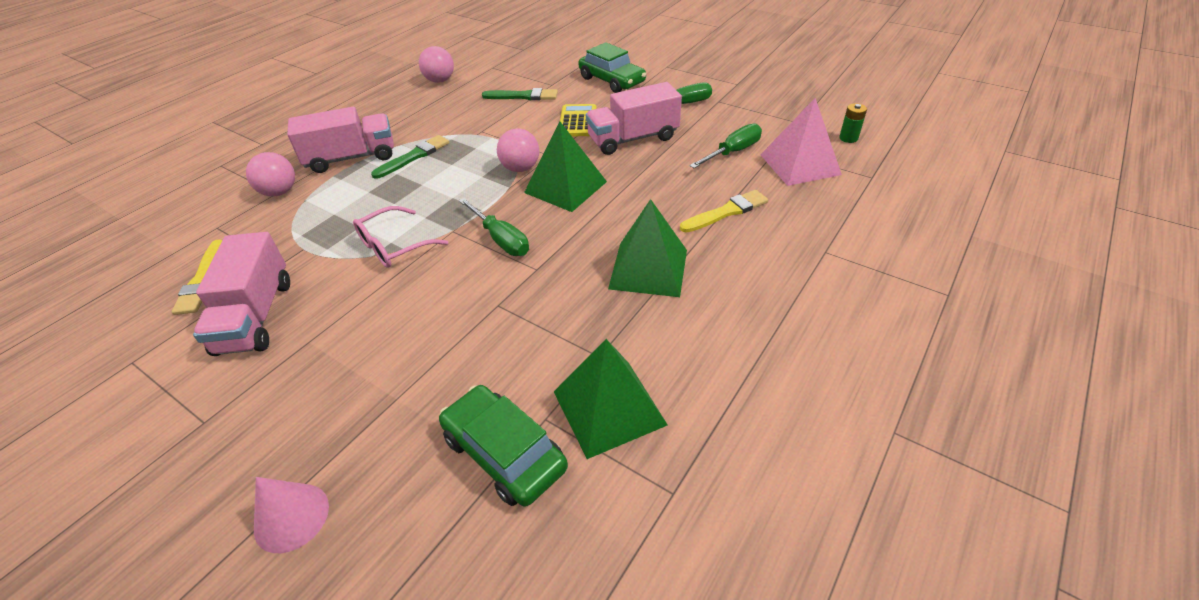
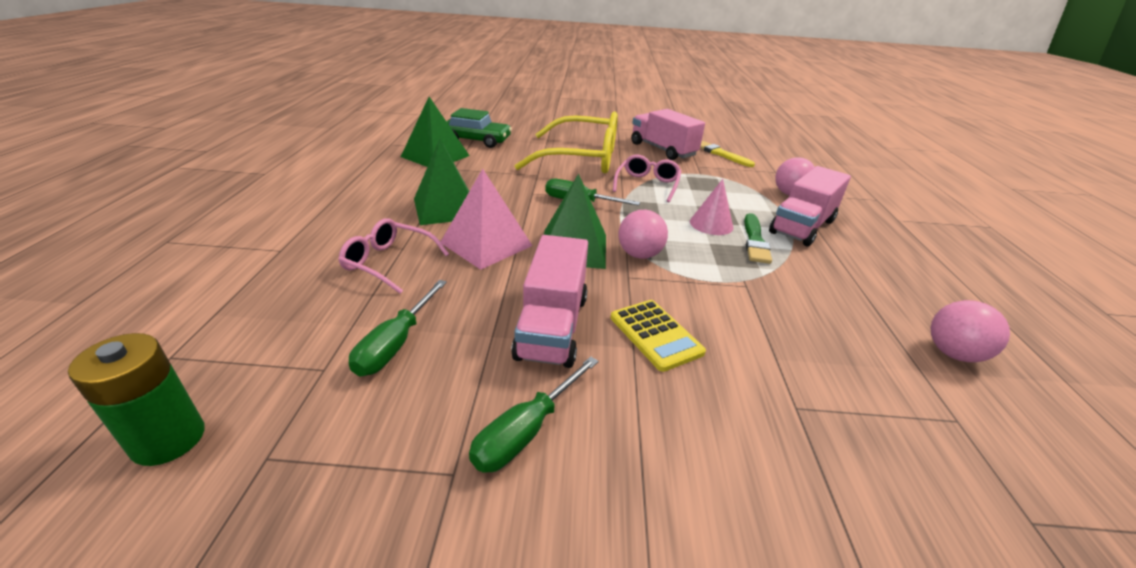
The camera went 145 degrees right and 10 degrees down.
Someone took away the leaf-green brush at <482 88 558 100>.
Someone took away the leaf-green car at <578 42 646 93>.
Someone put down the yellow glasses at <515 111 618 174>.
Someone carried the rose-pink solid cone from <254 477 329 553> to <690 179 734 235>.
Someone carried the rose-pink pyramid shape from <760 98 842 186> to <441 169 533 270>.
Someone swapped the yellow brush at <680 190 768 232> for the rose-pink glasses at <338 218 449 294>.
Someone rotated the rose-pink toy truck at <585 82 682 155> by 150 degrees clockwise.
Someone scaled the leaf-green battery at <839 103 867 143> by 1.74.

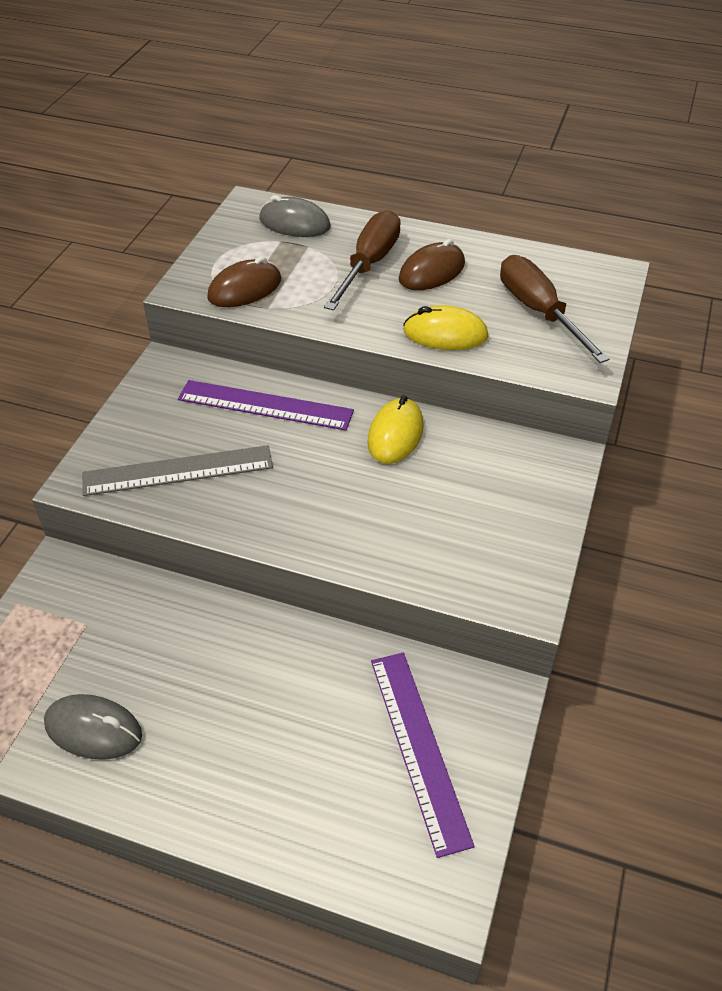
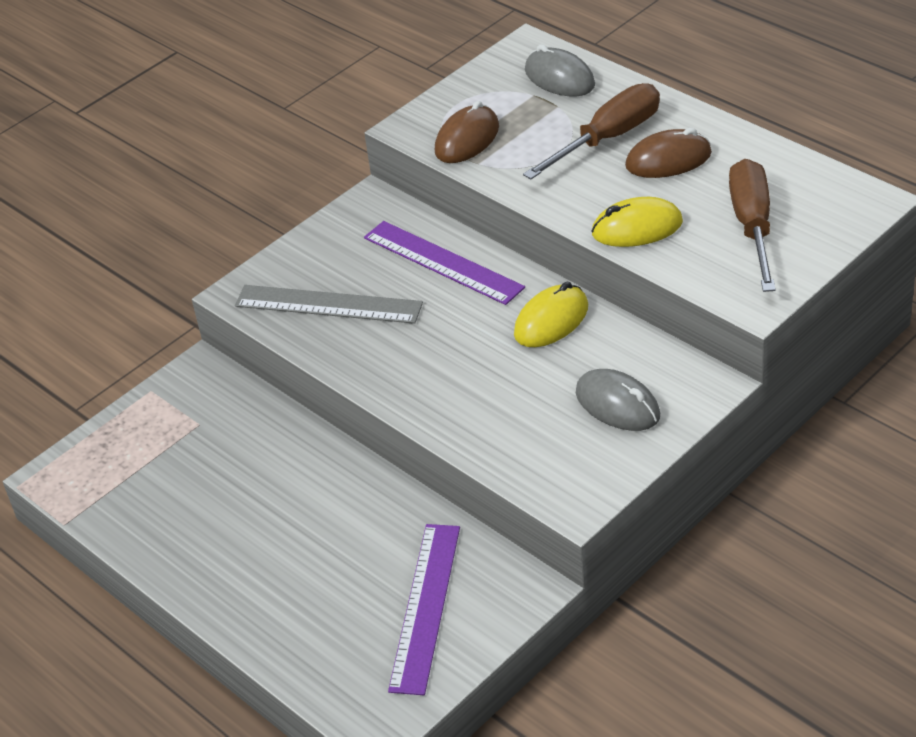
The camera went 30 degrees right and 5 degrees down.
Someone carried the ash-grey computer mouse from <44 694 142 760> to <576 369 660 431>.
Someone rotated the brown computer mouse at <207 256 281 307> by 45 degrees counterclockwise.
Someone rotated the yellow computer mouse at <403 305 488 350> by 45 degrees counterclockwise.

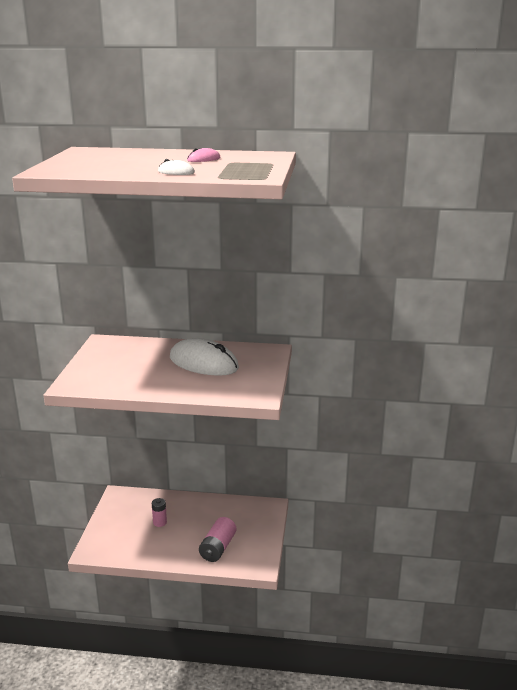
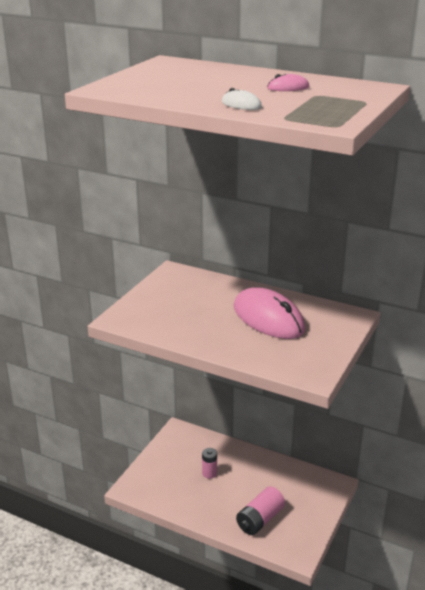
The camera went 20 degrees right and 5 degrees up.
Someone repainted the snow-white computer mouse at <170 338 239 376>, which became the rose-pink computer mouse at <234 287 306 339>.

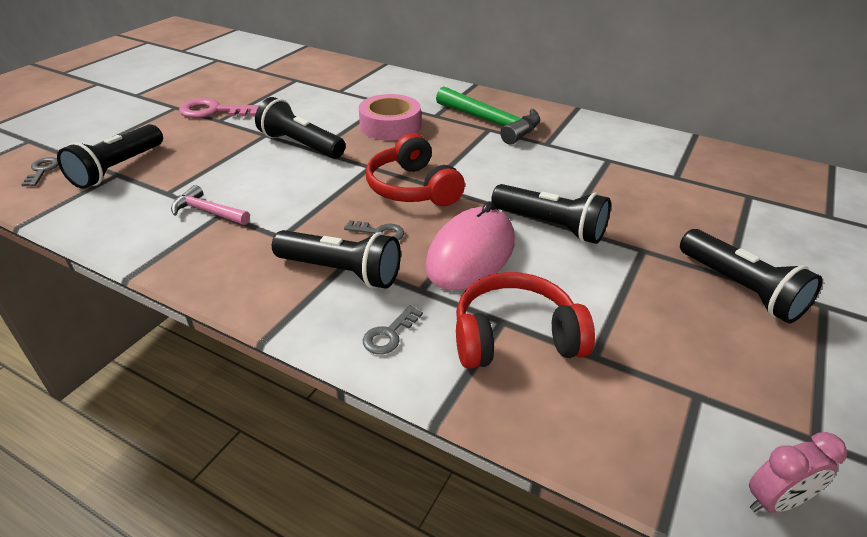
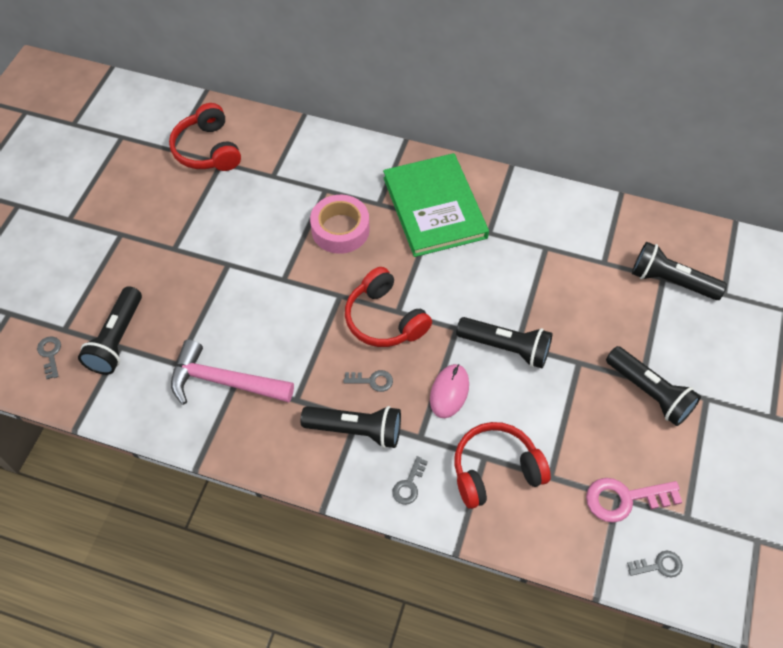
The camera went 10 degrees left and 20 degrees up.
Someone put down the crimson headphones at <169 103 241 171>.
Someone carried the rose-pink door key from <179 98 259 118> to <586 478 682 523>.
Someone carried the jet-black torch from <255 97 346 159> to <632 242 727 300>.
Someone swapped the leaf-green hammer at <436 86 540 145> for the leaf-green book at <383 153 489 257>.
Someone swapped the rose-pink clock at <749 432 847 513> for the ash-grey door key at <627 551 683 577>.
Someone scaled the rose-pink hammer at <171 185 250 225> by 1.76.
Someone scaled the rose-pink computer mouse at <425 201 515 290> by 0.62.

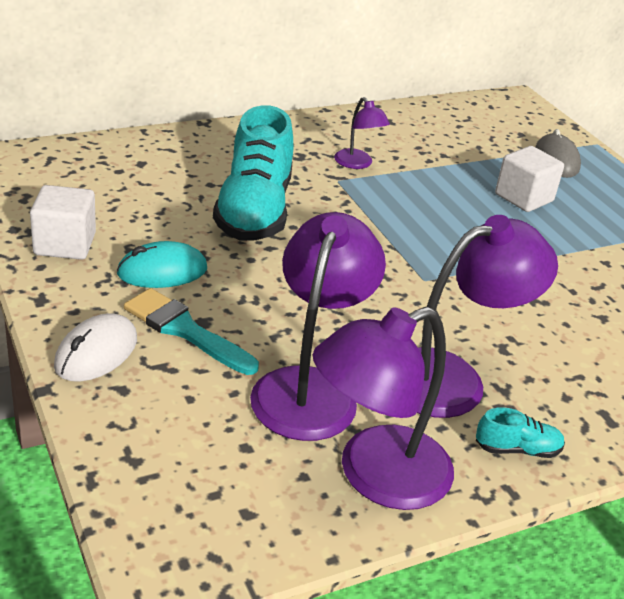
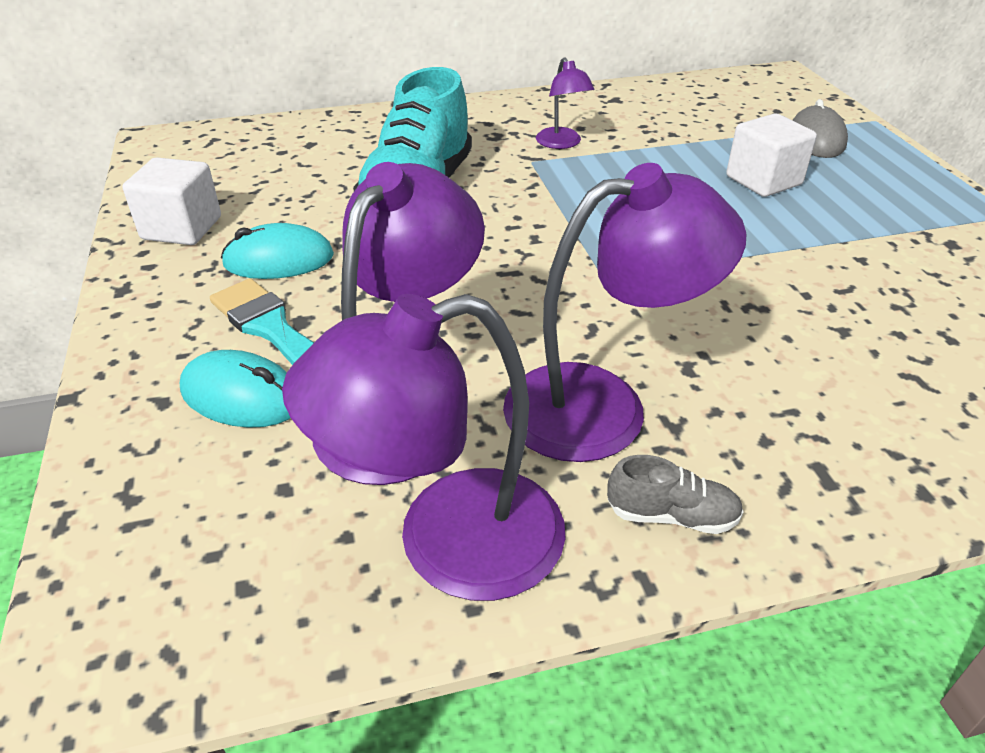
The camera went 15 degrees right and 5 degrees up.
Someone took away the snow-white computer mouse at <54 313 137 382>.
Someone put down the turquoise computer mouse at <180 350 290 428>.
Someone repainted the turquoise shoe at <476 407 565 458>, which became the ash-grey shoe at <607 455 744 534>.

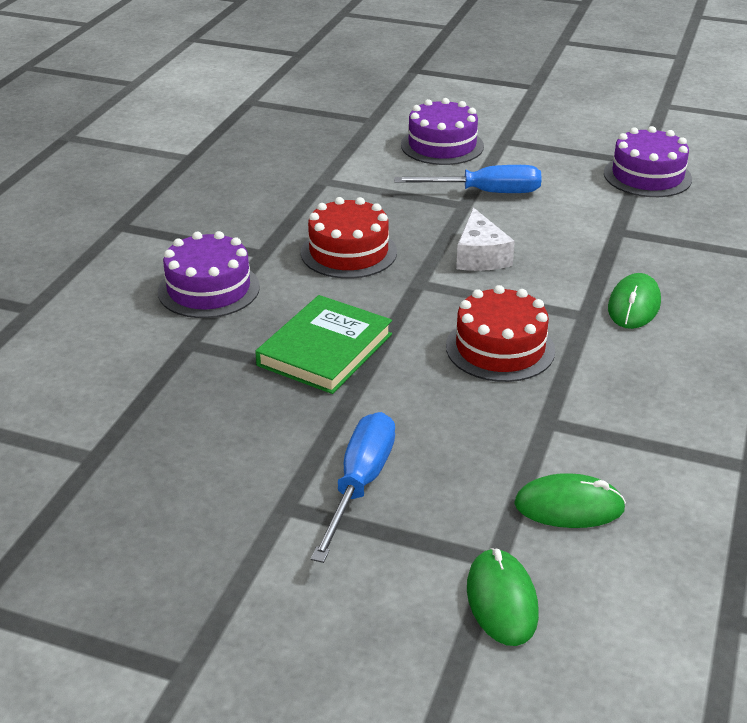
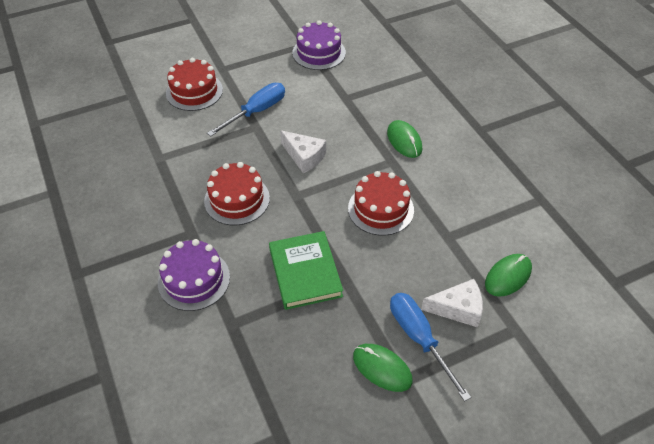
The camera went 45 degrees left and 15 degrees up.
Someone put down the snow-white cheese at <421 279 483 327>.
Someone carried the leaf-green computer mouse from <467 548 539 646> to <353 344 413 392>.
Someone repainted the royal purple gateau at <401 98 484 165>, which became the crimson gateau at <166 58 223 111>.

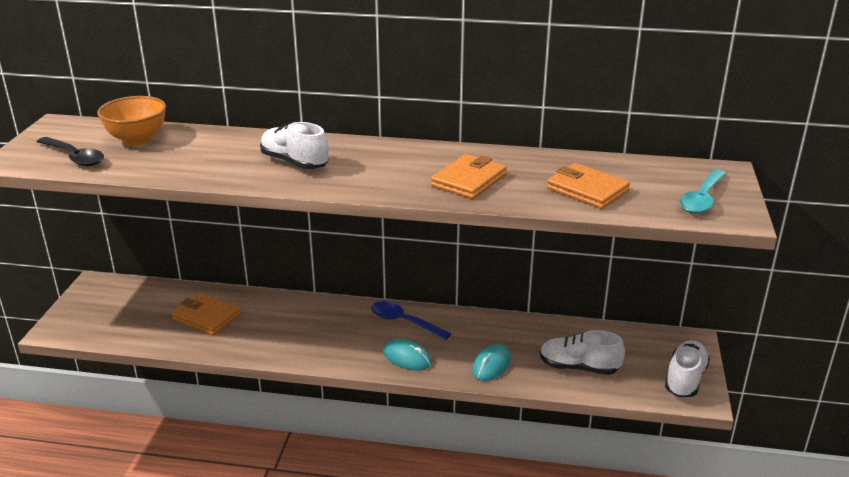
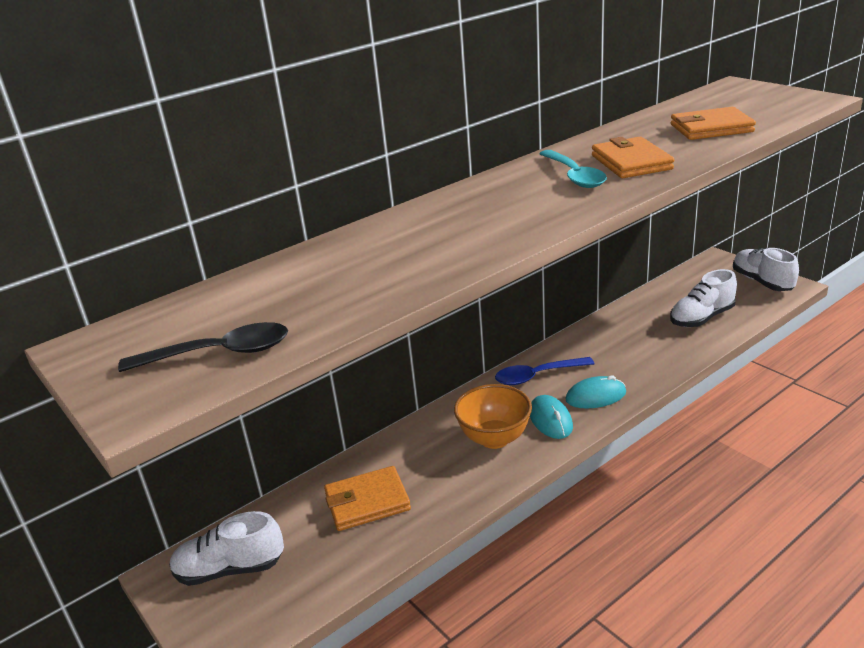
The camera went 45 degrees left and 0 degrees up.
Someone carried the bright orange deep dish from <97 96 166 146> to <454 384 532 449>.
Someone carried the snow-white shoe from <260 122 329 169> to <169 511 284 586>.
Someone carried the turquoise computer mouse from <472 344 511 381> to <530 395 573 439>.
Someone carried the turquoise tablespoon from <679 169 726 214> to <539 150 607 188>.

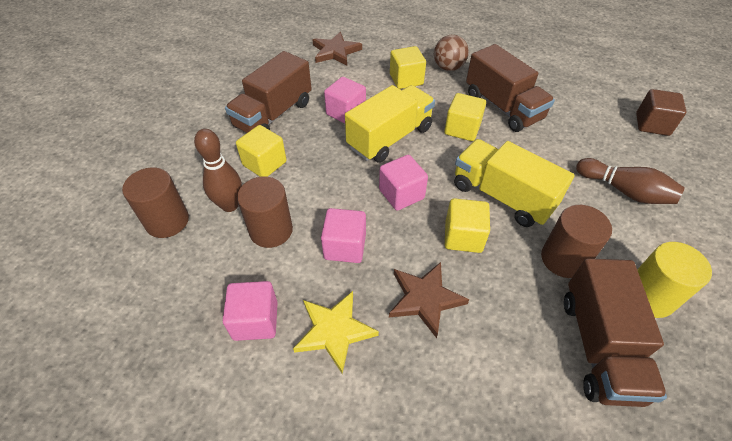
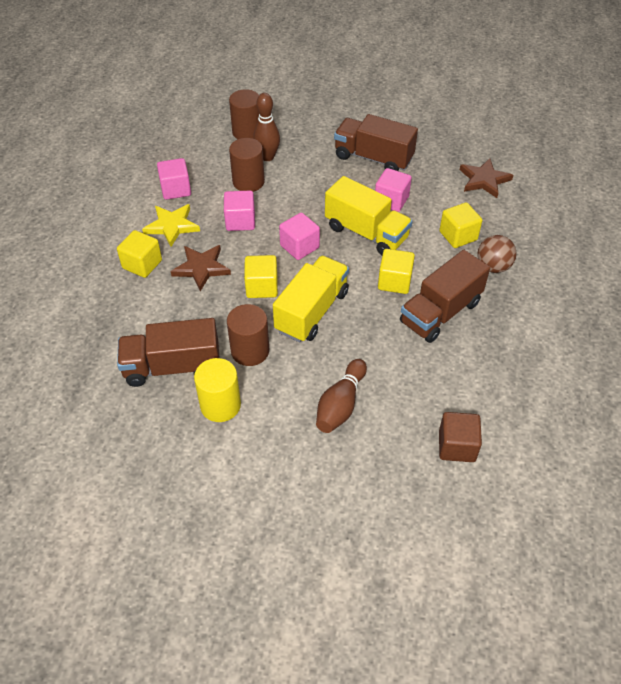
The camera went 80 degrees right and 0 degrees up.
Someone carried the yellow cube from <236 125 287 177> to <117 230 162 278>.

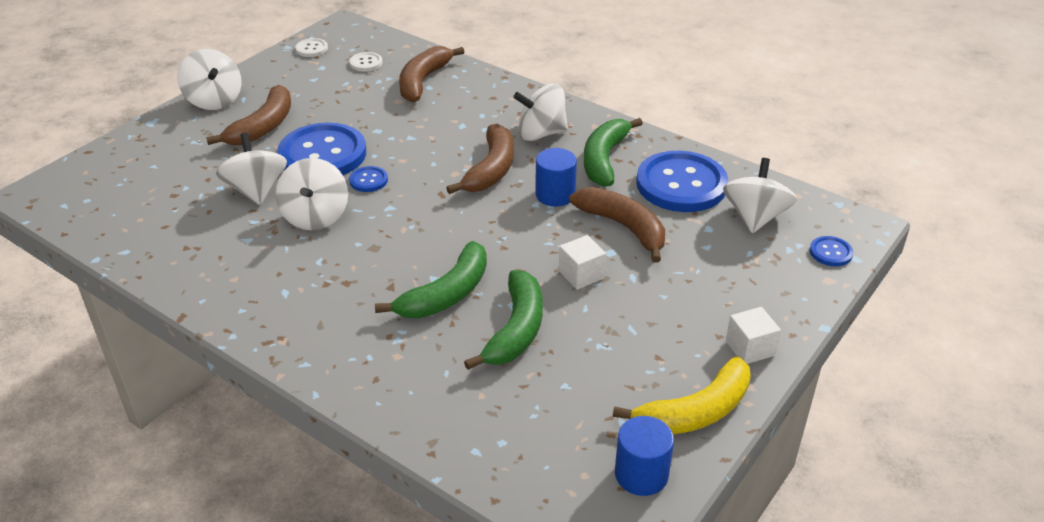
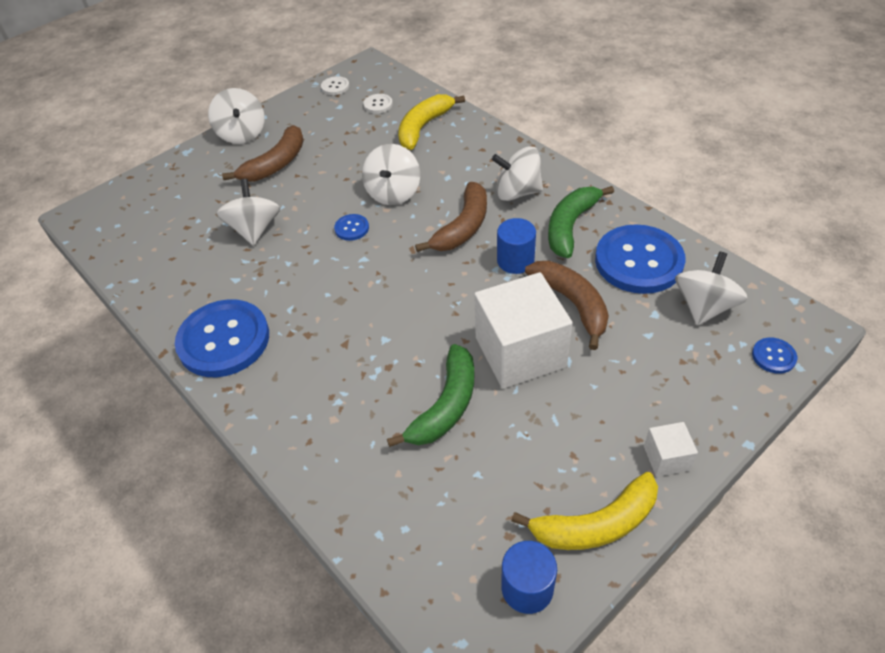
The camera went 15 degrees right and 10 degrees up.
Someone took away the leaf-green banana fruit at <375 241 487 318>.
Someone carried the snow-white spinning top from <276 158 348 230> to <362 144 420 205>.
Someone carried the blue sewing button from <277 123 366 175> to <175 299 269 377>.
Someone repainted the brown banana fruit at <399 46 464 102>, which became the yellow banana fruit at <398 94 465 150>.
Someone scaled the snow-white cube at <559 235 606 290> by 2.20.

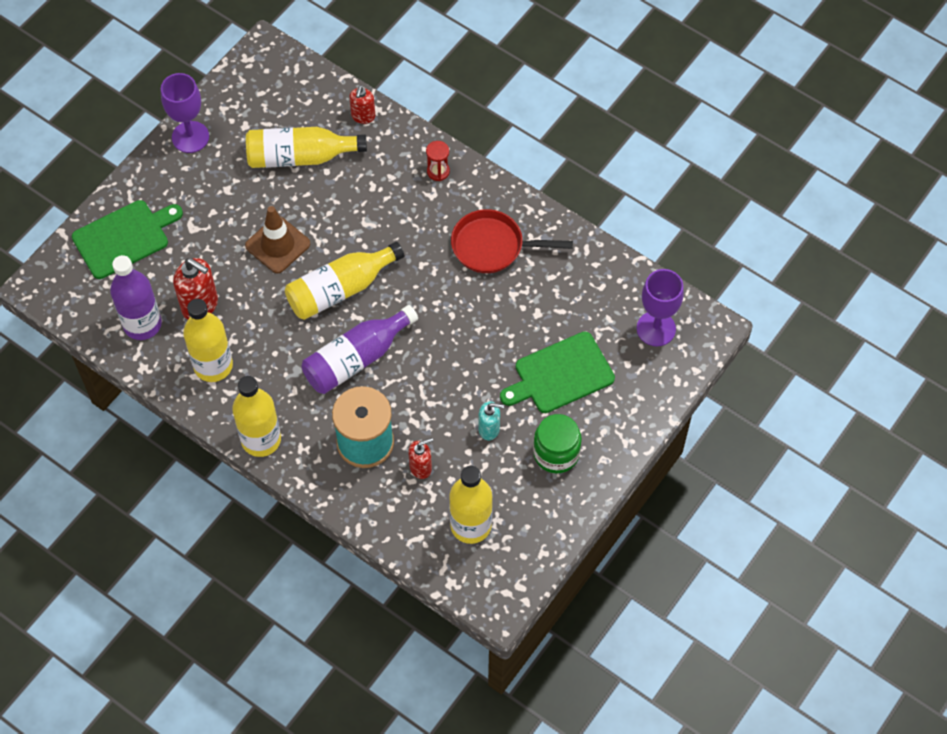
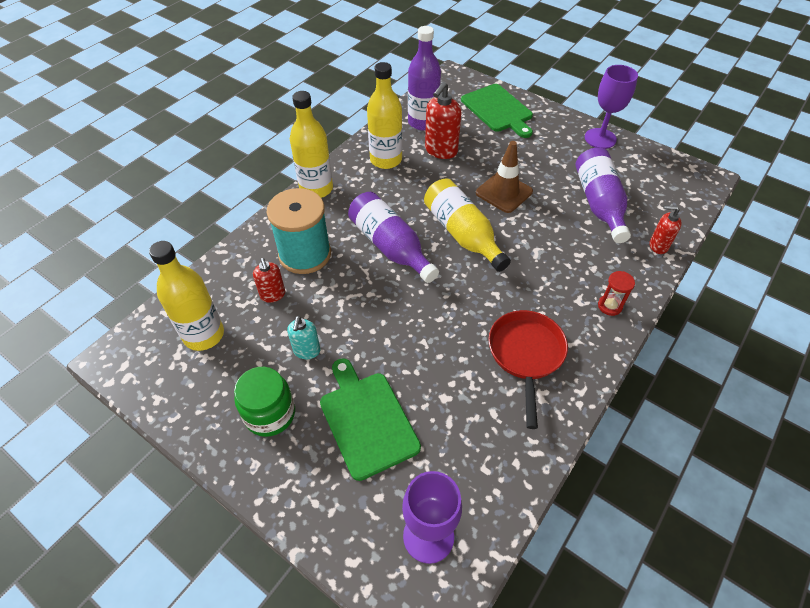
The camera went 90 degrees right and 10 degrees down.
Someone repainted the yellow bottle at <246 127 367 168>, which became the royal purple bottle at <576 147 631 243>.

